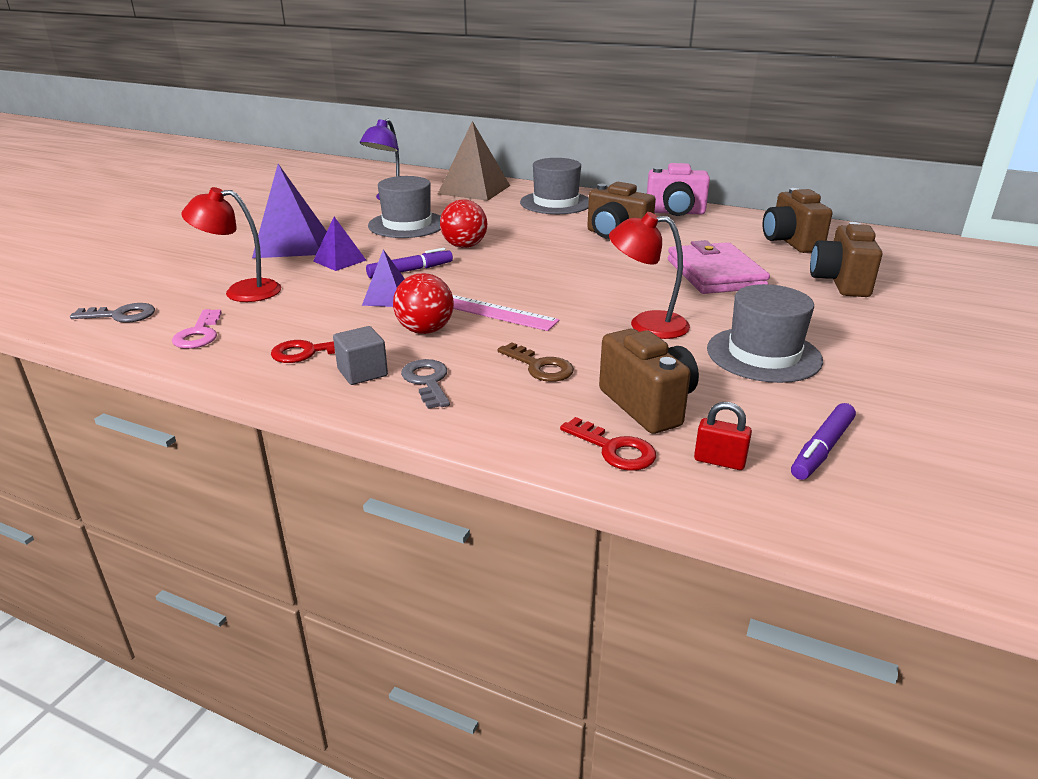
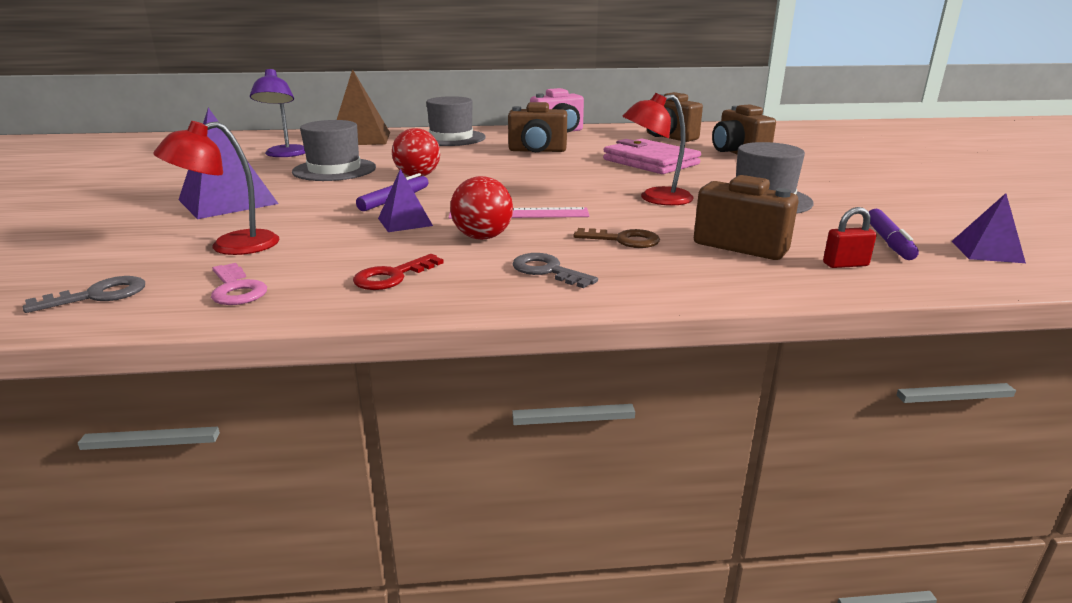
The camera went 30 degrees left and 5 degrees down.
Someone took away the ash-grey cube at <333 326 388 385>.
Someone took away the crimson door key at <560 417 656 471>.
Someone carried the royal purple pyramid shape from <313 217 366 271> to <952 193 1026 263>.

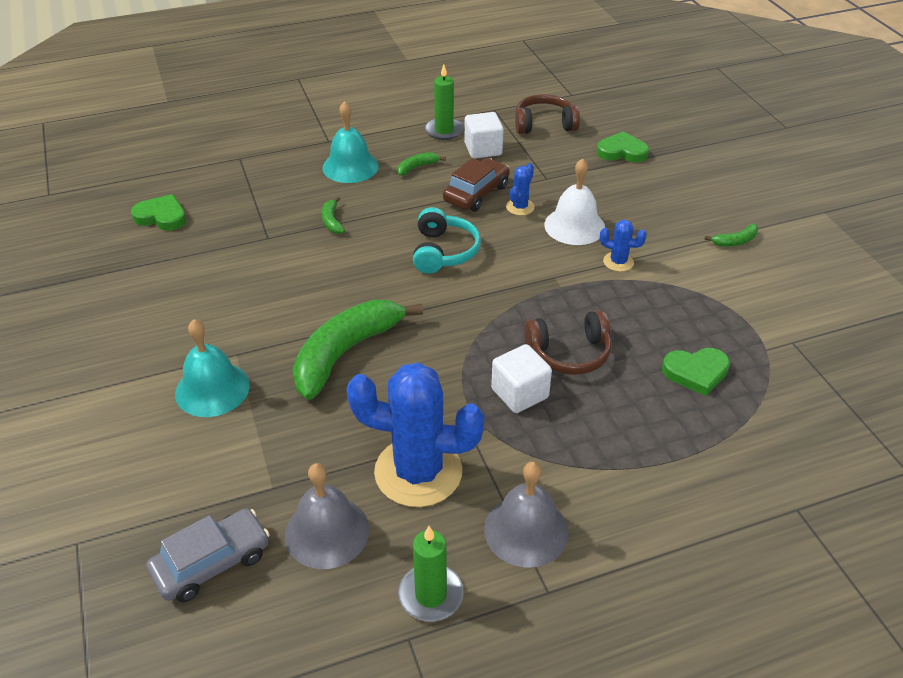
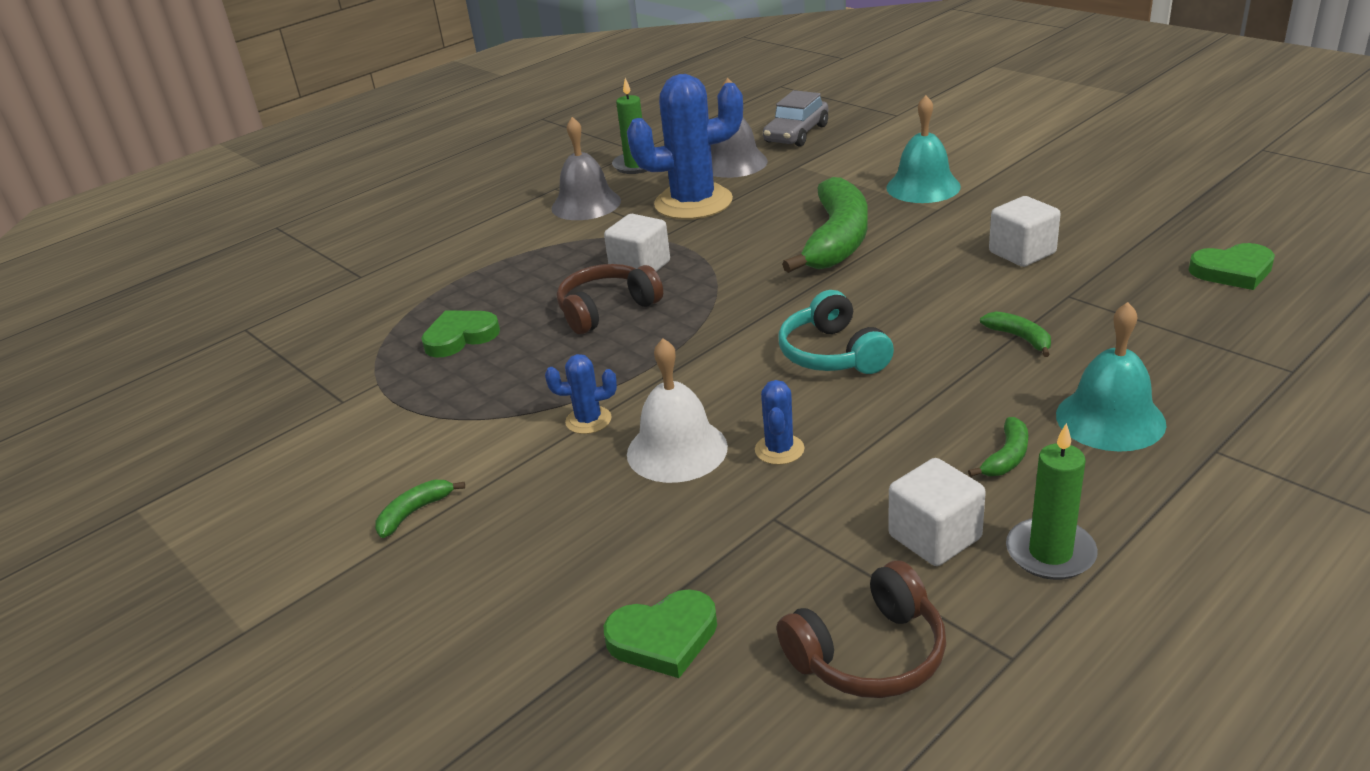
The camera went 160 degrees right and 10 degrees down.
Someone took away the brown car at <443 158 510 211>.
Someone put down the snow-white cube at <989 196 1060 267>.

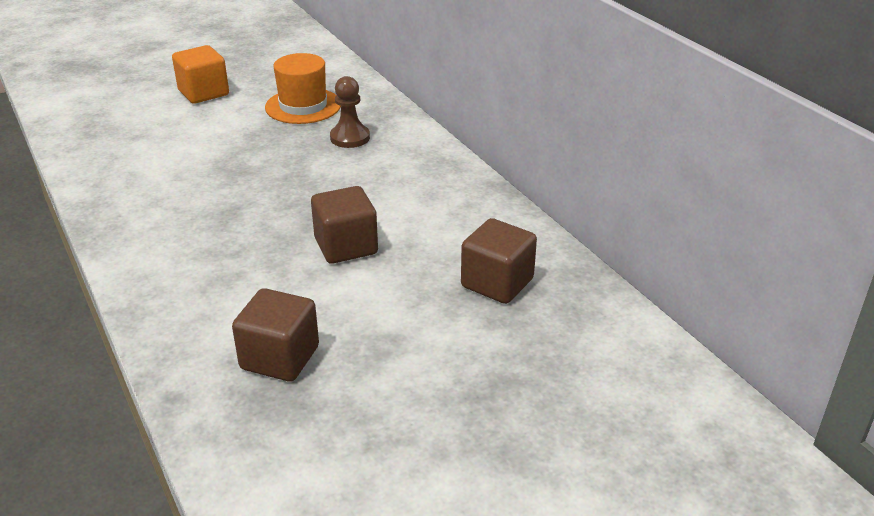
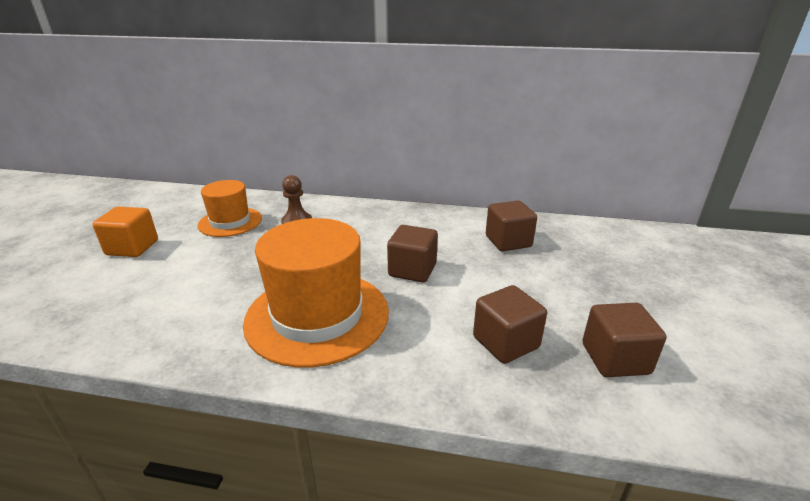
The camera went 50 degrees left and 5 degrees down.
Someone put down the bright orange tall hat at <243 218 389 368>.
Someone put down the brown cube at <583 303 666 377>.

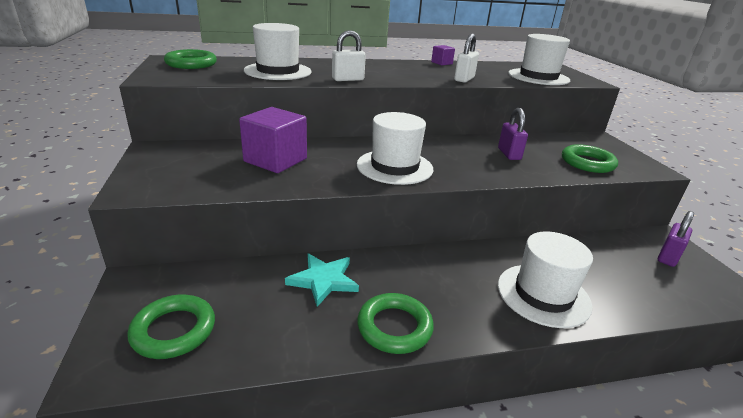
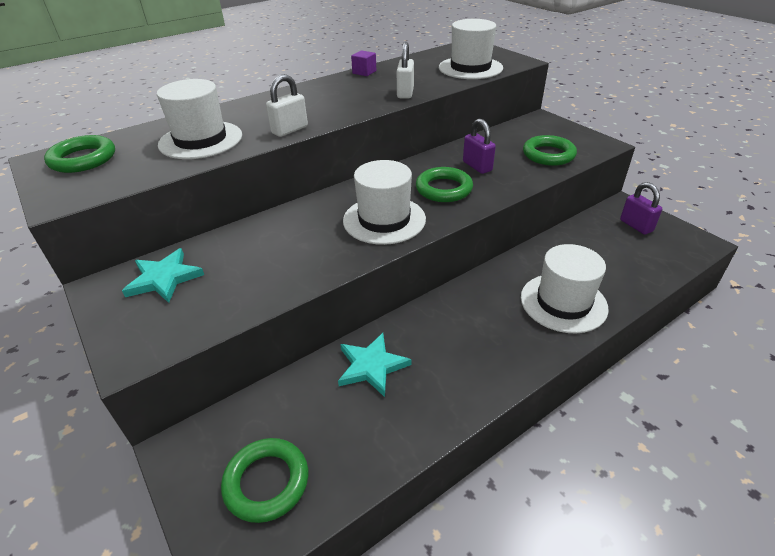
The camera went 20 degrees left and 10 degrees up.
Someone took away the royal purple cube at <239 107 307 173>.
Someone put down the turquoise five-pointed star at <122 248 204 303>.
Someone carried the leaf-green hoop from <357 293 434 354> to <416 167 473 202>.
Someone rotated the royal purple lock at <658 211 694 267> by 45 degrees counterclockwise.

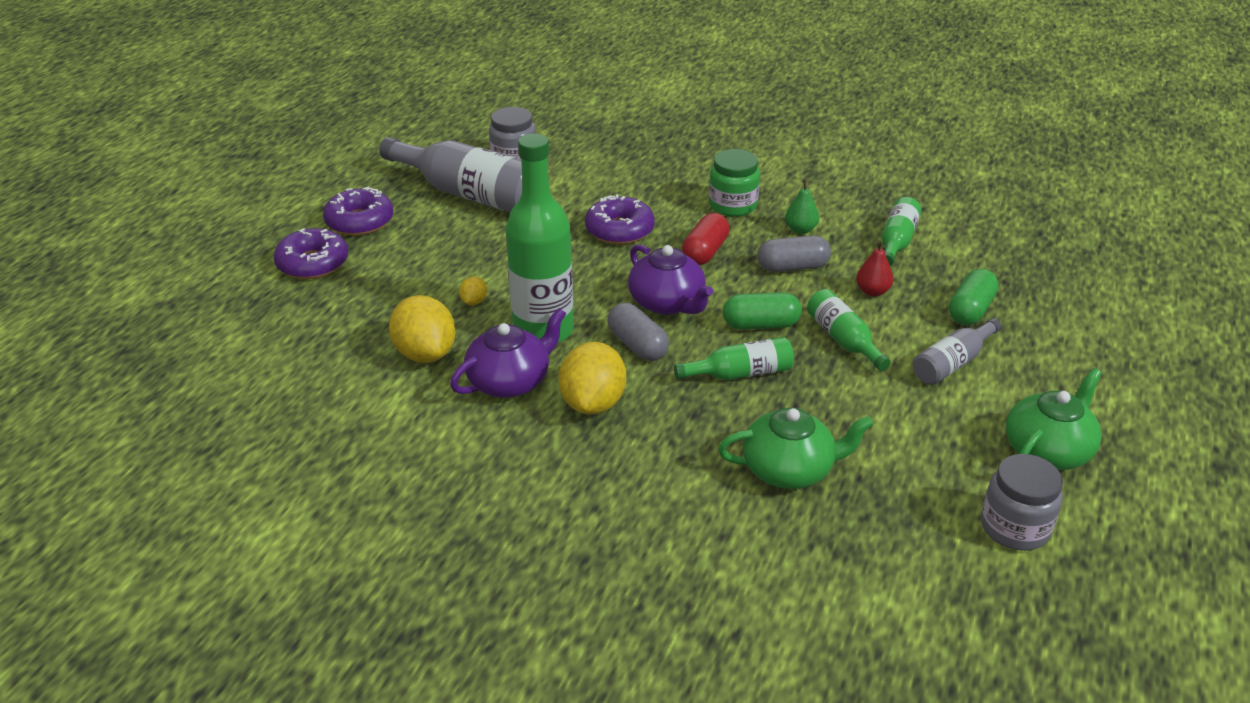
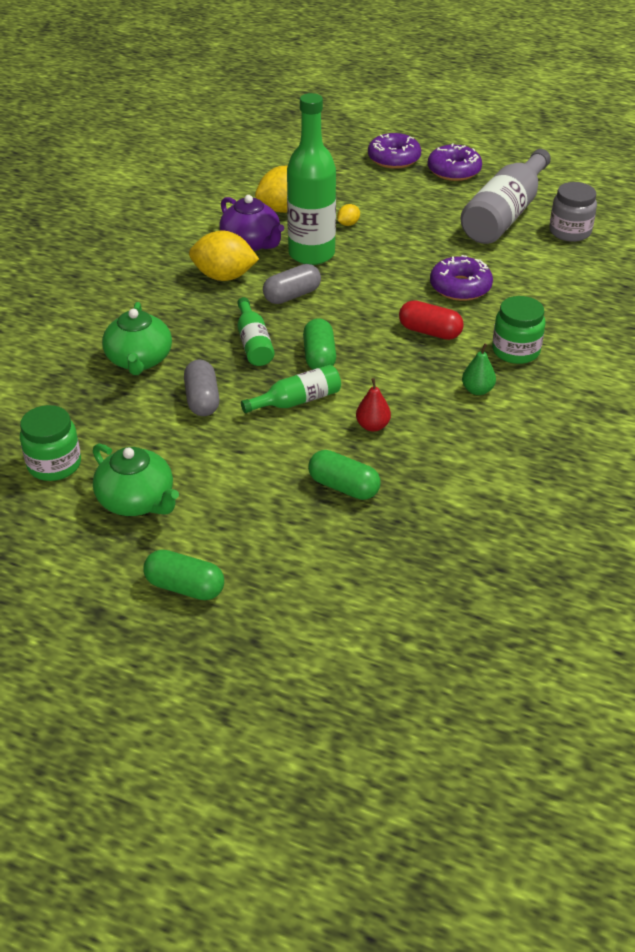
The camera went 90 degrees right and 5 degrees up.
Someone took away the royal purple teapot at <628 244 713 315>.
Someone took away the leaf-green bottle at <882 197 921 266>.
Someone took away the ash-grey bottle at <913 318 1001 385>.
Someone put down the leaf-green pill at <143 550 224 600>.
Someone carried the ash-grey pill from <758 235 831 272> to <184 360 220 416>.
Someone repainted the ash-grey jam jar at <981 454 1063 551>, which became the leaf-green jam jar at <20 405 81 481>.
Someone rotated the yellow lemon at <459 276 487 305> by 60 degrees counterclockwise.

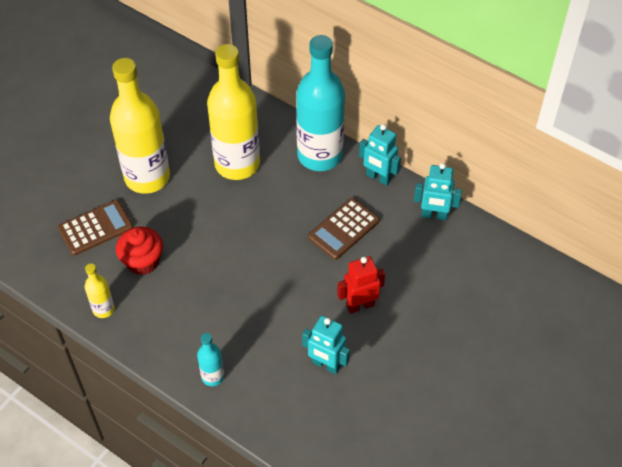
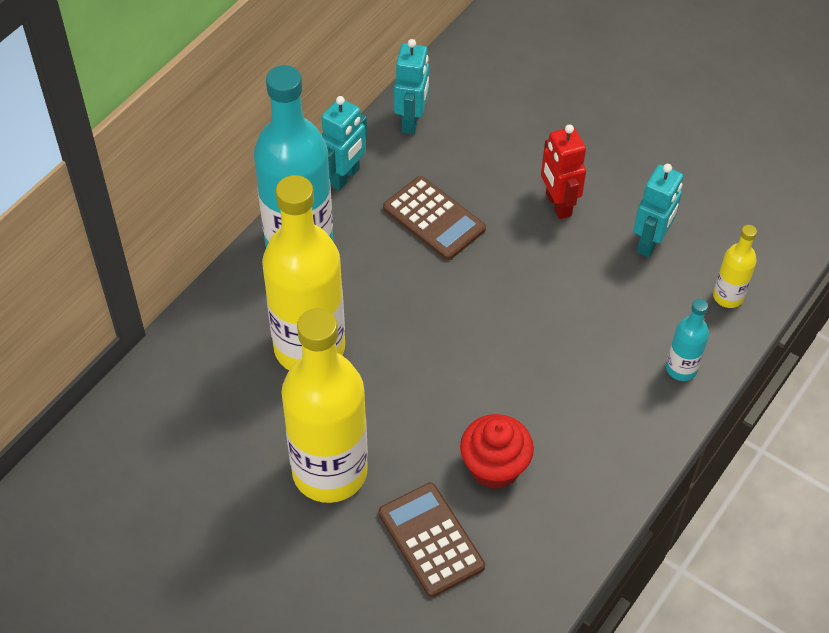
The camera went 90 degrees left and 0 degrees up.
Someone carried the yellow bottle from <85 263 115 318> to <713 225 757 308>.

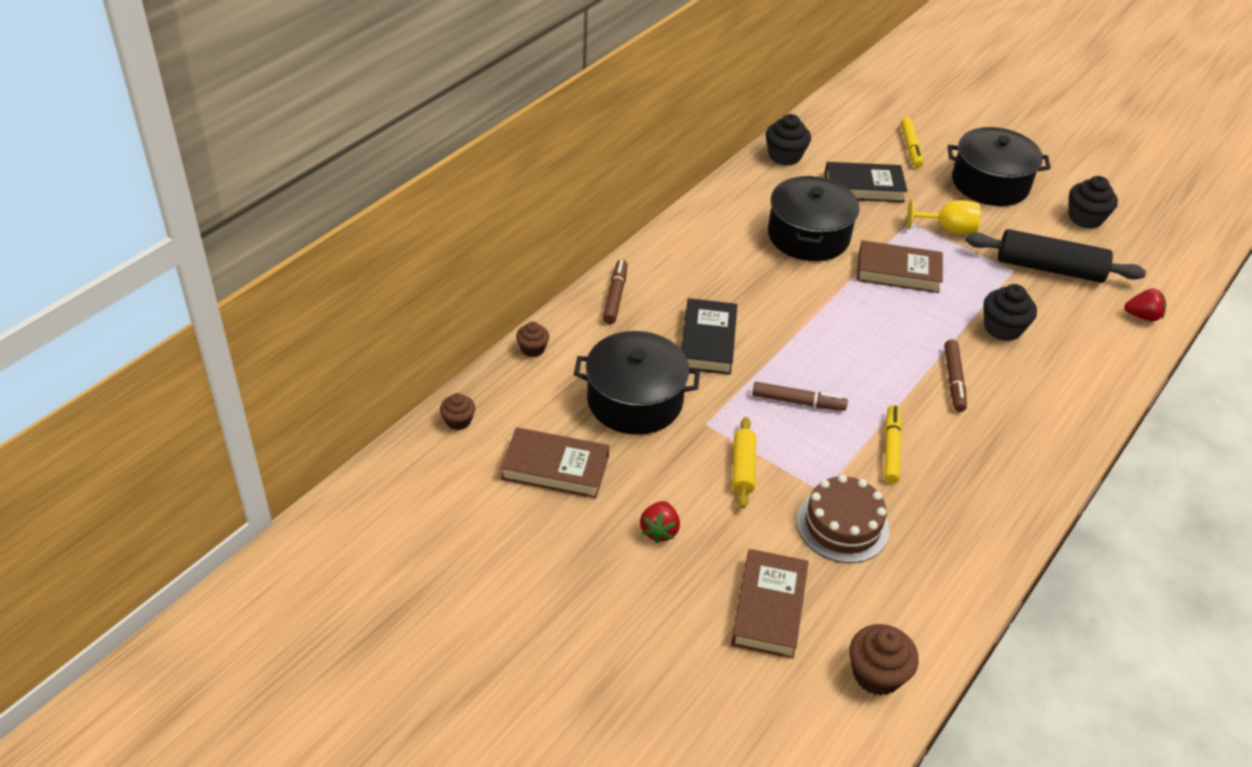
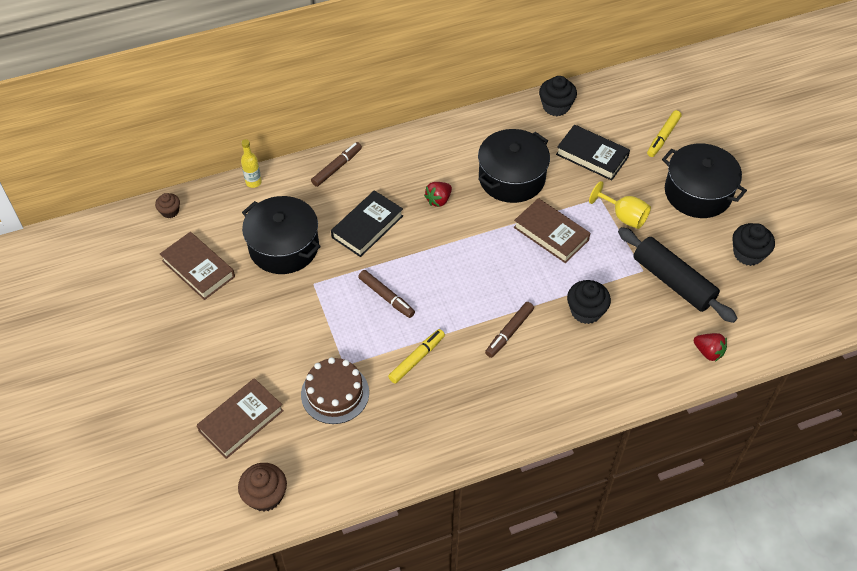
The camera went 35 degrees right and 10 degrees up.
Someone took away the yellow rolling pin at <732 417 756 508>.
Someone carried the crimson berry from <640 501 680 543> to <424 182 452 207>.
Someone swapped the brown muffin at <516 322 549 357> for the yellow bottle at <241 139 262 188>.

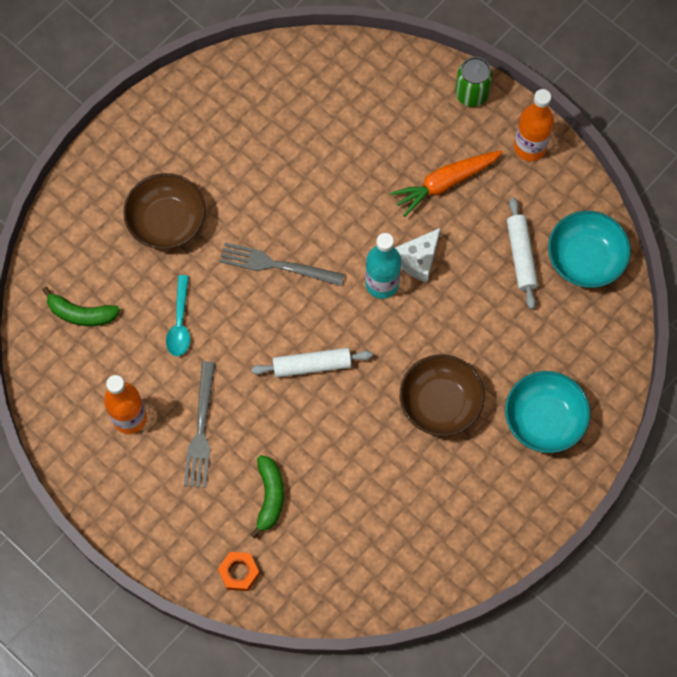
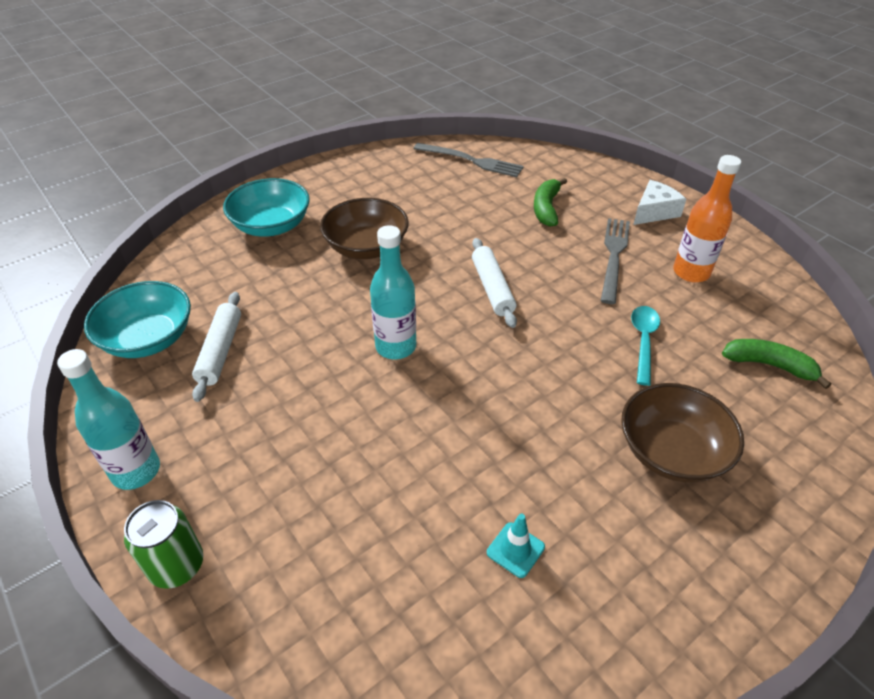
The camera went 170 degrees left and 25 degrees down.
Someone took away the bright orange hex nut at <218 552 260 591>.
Someone took away the bright orange toy carrot at <390 150 503 217>.
Someone put down the turquoise road cone at <487 514 545 578>.
Someone carried the ash-grey dinner fork from <219 242 345 286> to <414 143 524 177>.
Someone carried the snow-white cheese from <395 228 441 282> to <633 180 686 225>.
Someone repainted the bright orange bottle at <514 89 554 161>, which became the turquoise bottle at <57 349 160 490>.
Someone rotated the snow-white rolling pin at <251 348 373 378> by 75 degrees clockwise.

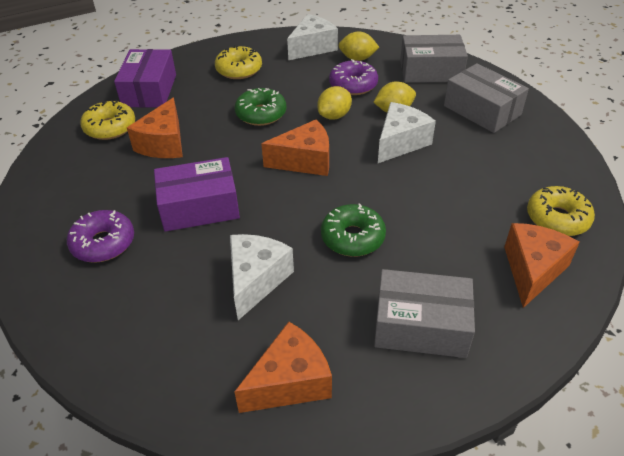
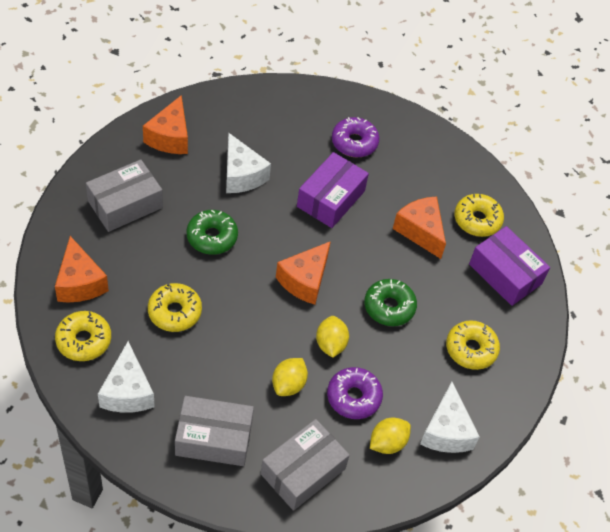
The camera went 130 degrees right and 10 degrees up.
Someone put down the yellow doughnut at <148 283 202 332>.
Someone carried the snow-white cheese from <378 102 436 163> to <98 341 155 413>.

